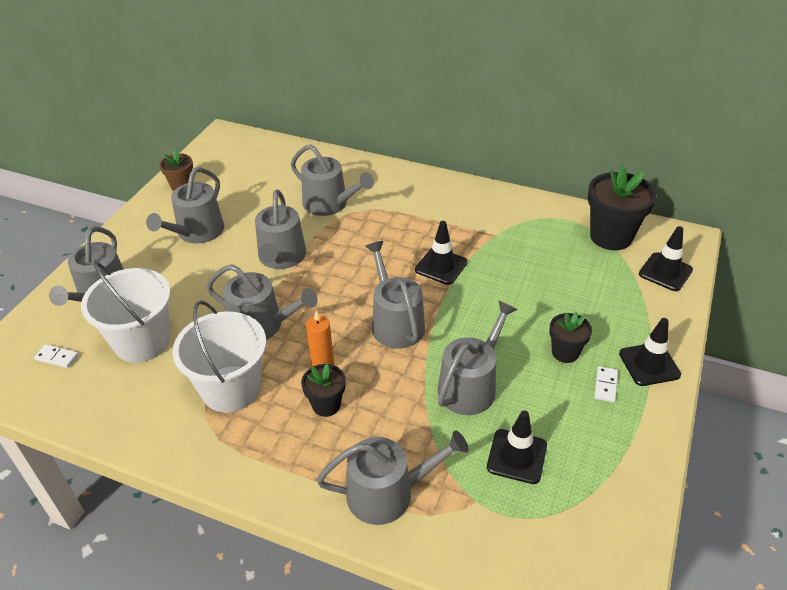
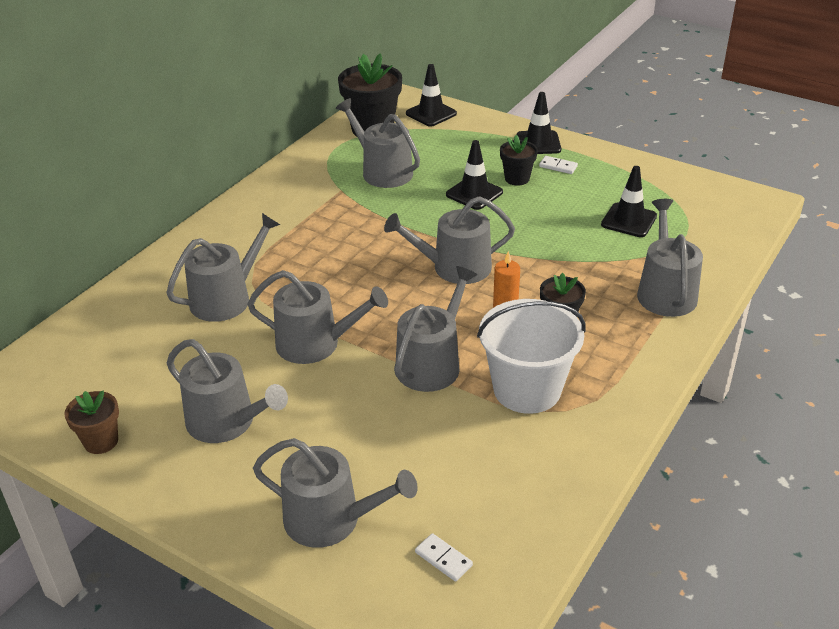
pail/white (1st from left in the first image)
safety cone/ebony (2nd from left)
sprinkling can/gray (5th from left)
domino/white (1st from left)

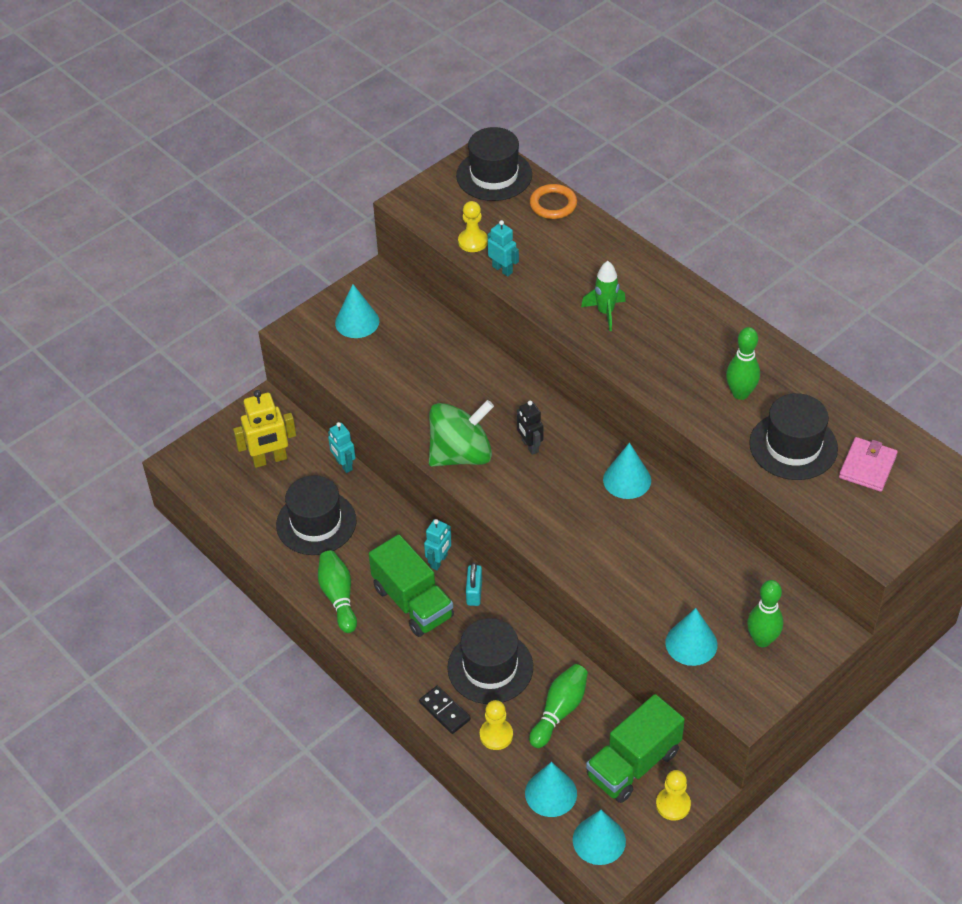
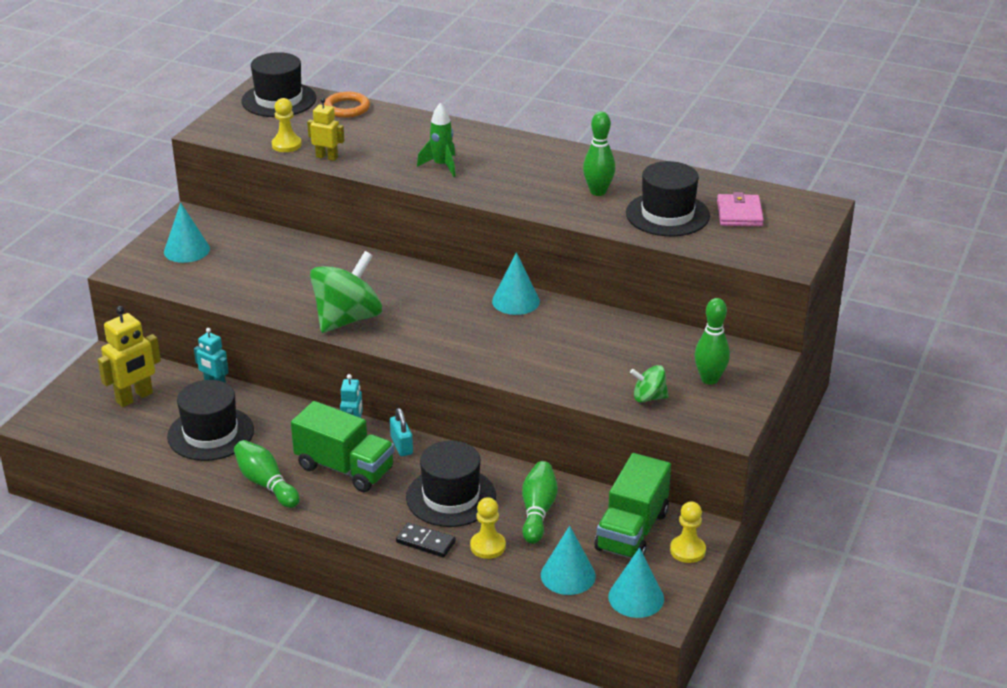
toy robot/ebony
spinning top/emerald (2nd from left)
toy robot/yellow (2nd from left)

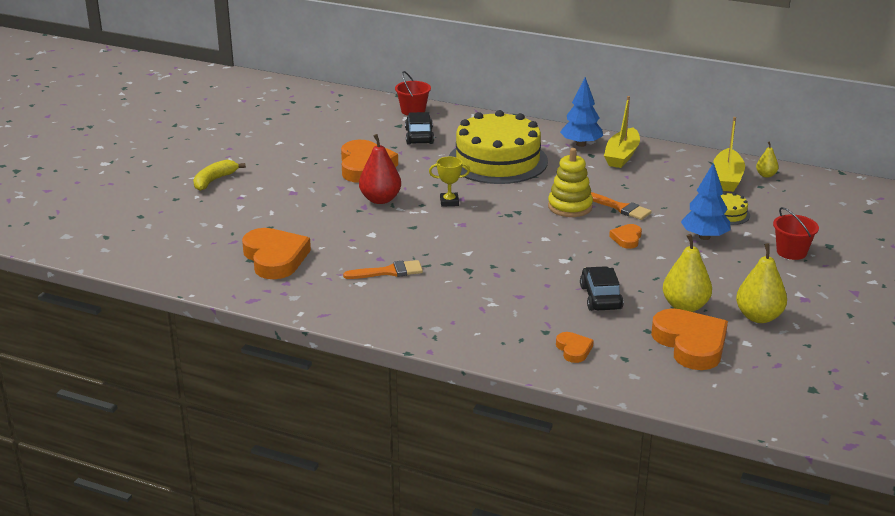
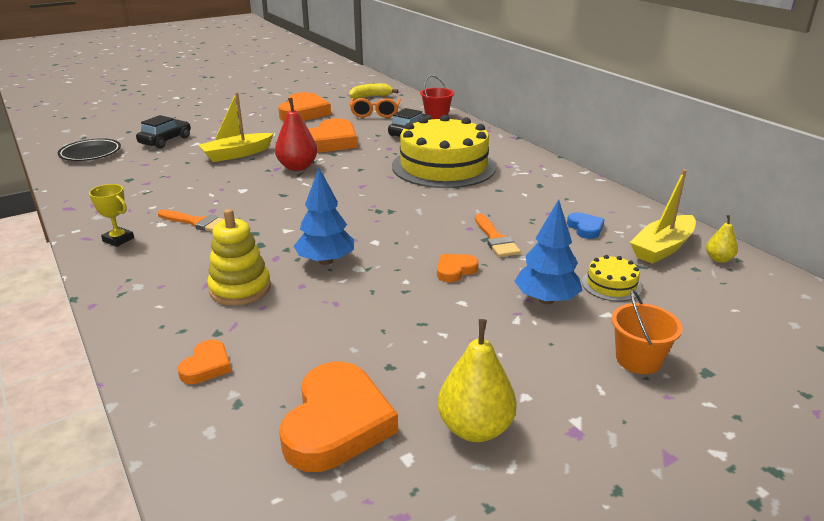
toy pear/yellow (1st from left in the first image)
flat dish/ebony
eyeglasses/bright orange
love heart/cobalt
banana fruit/yellow
love heart/bright orange (2nd from left)
prize cup/yellow
stacking toy/yellow
toy tree/cobalt (1st from left)
toy car/ebony (1st from left)
boat/yellow (1st from left)
pail/bright orange

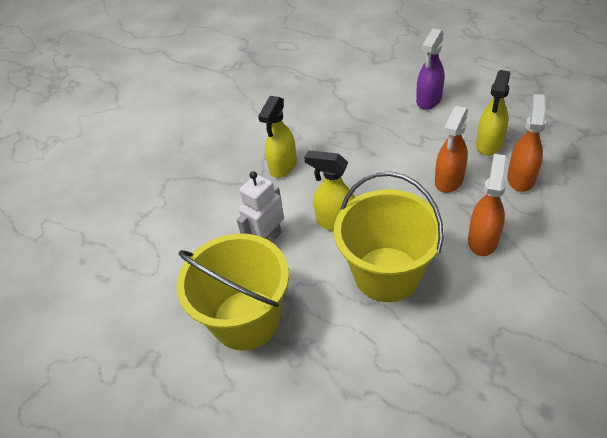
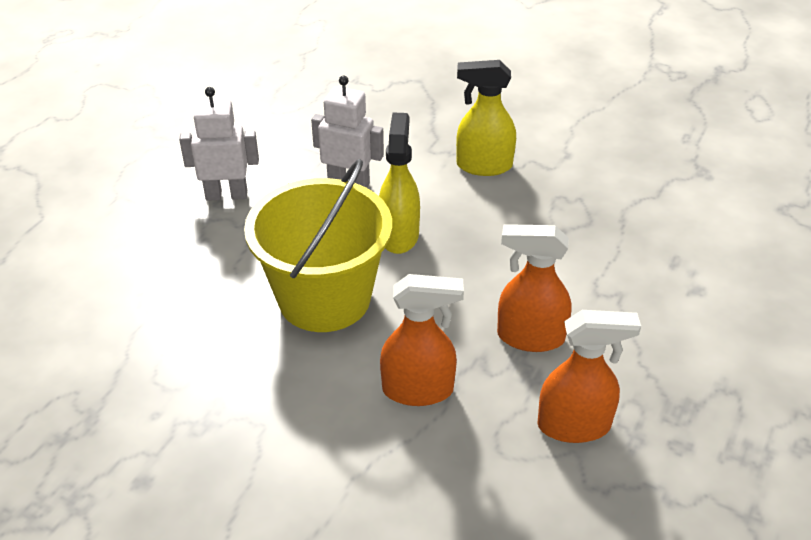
spray cleaner/royal purple
spray cleaner/yellow (3rd from left in the first image)
toy robot/white (1st from left)

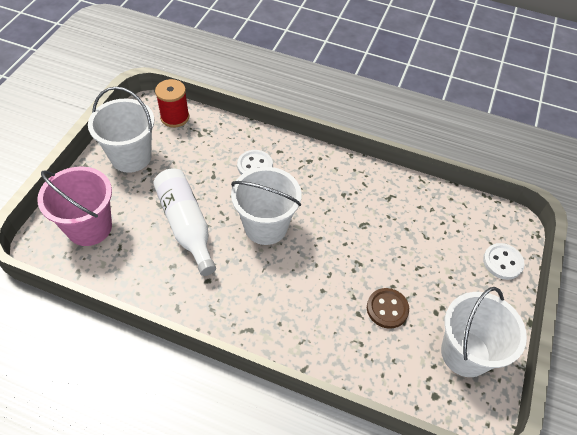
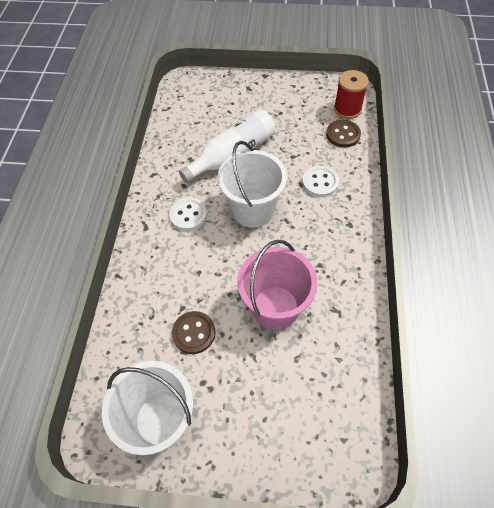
pail/white (1st from left in the first image)
sewing button/dark brown (2nd from left)
pail/pink
sewing button/white (1st from left)

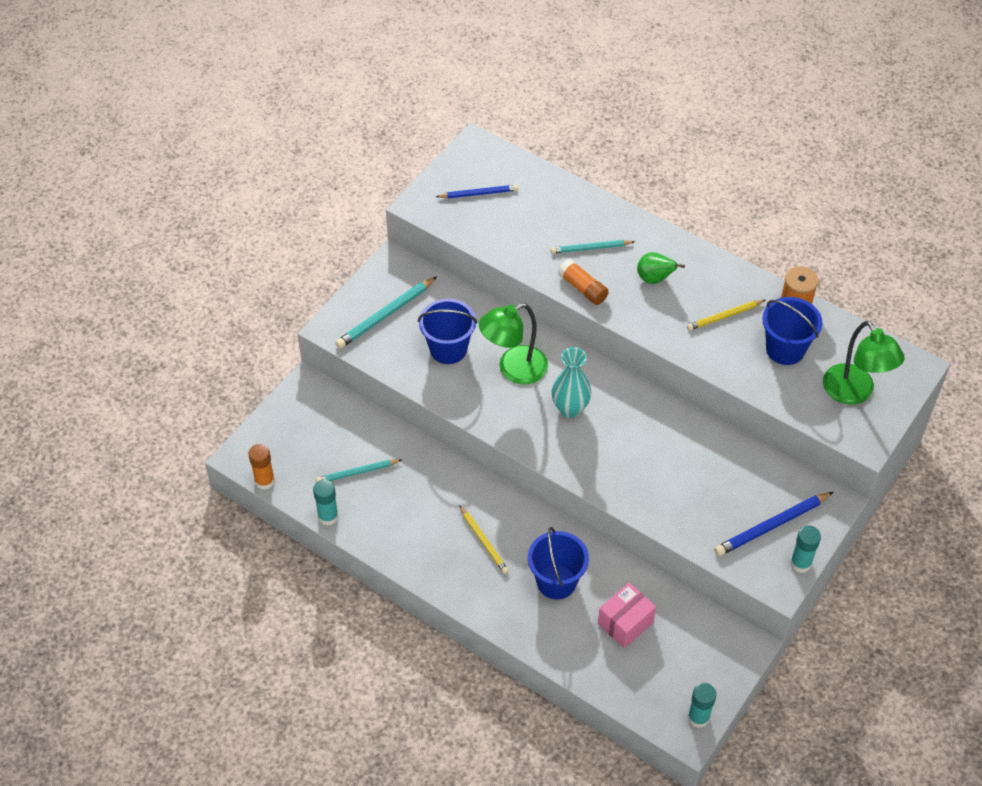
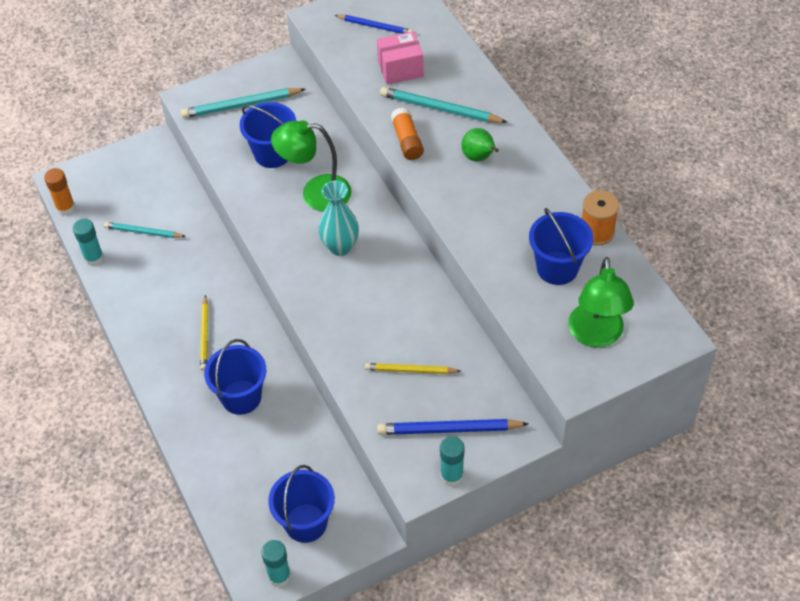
pail/cobalt (3rd from left)
box/pink
wooden pencil/yellow (2nd from left)
wooden pencil/teal (3rd from left)

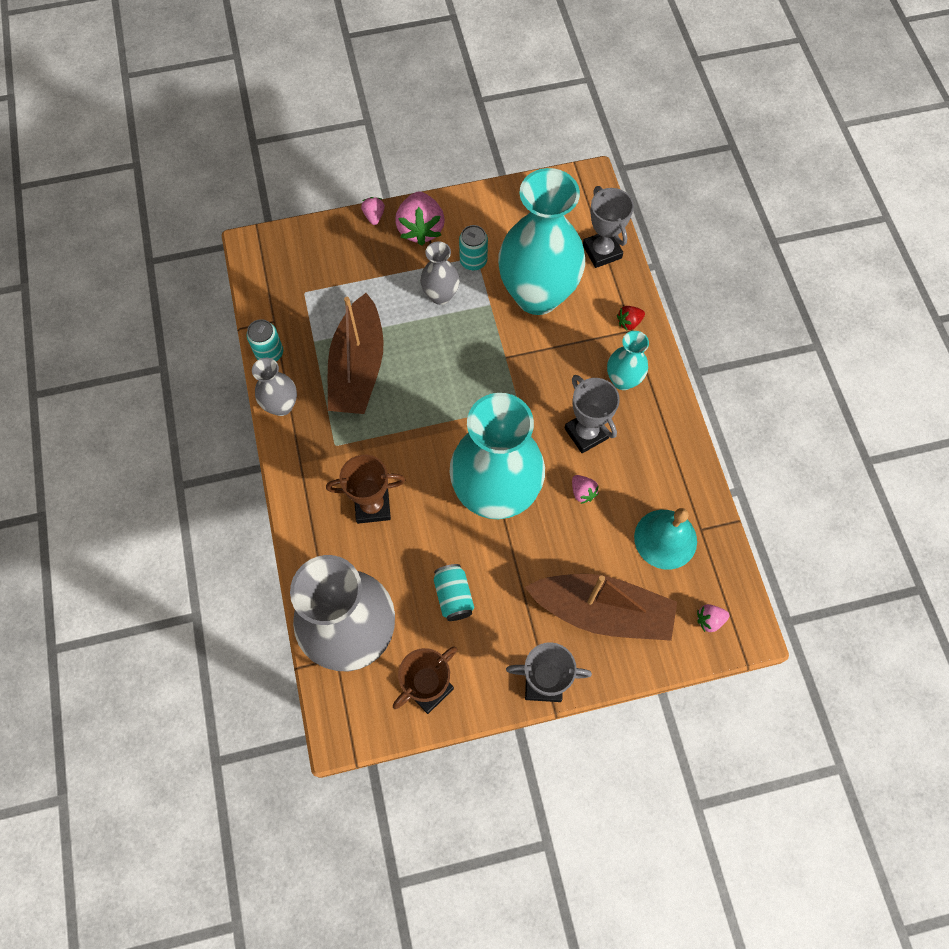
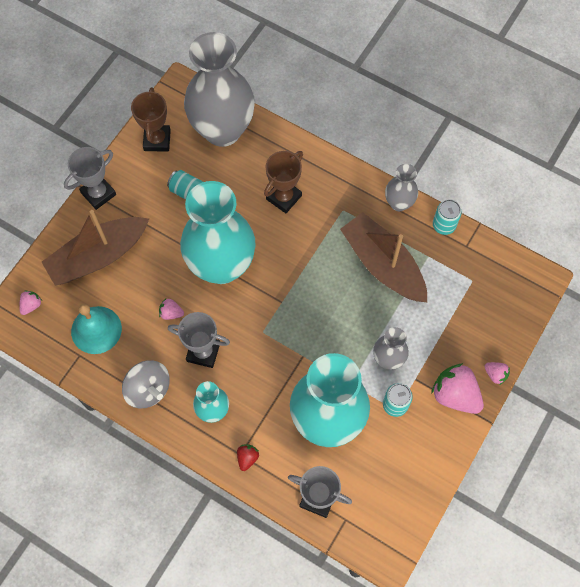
spinning top/gray

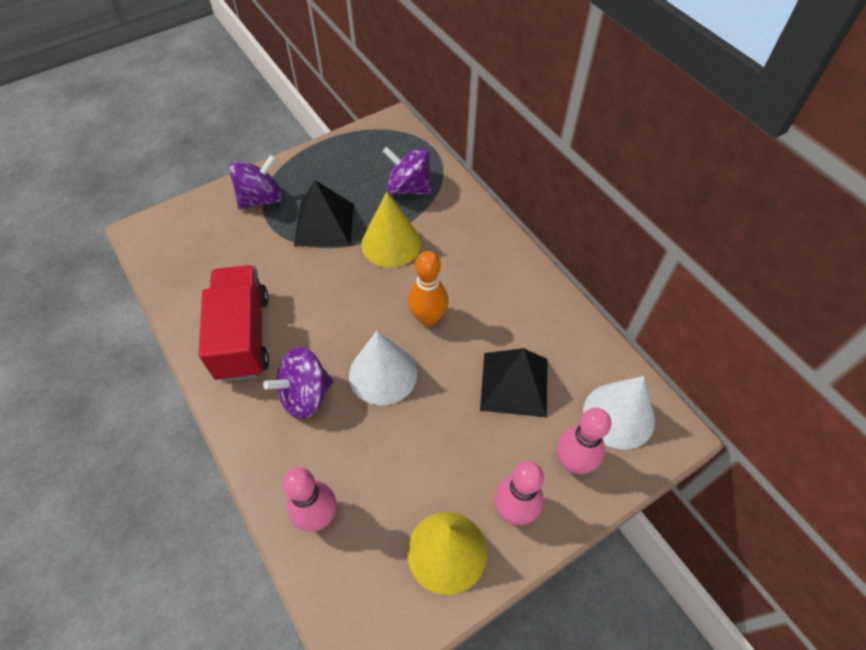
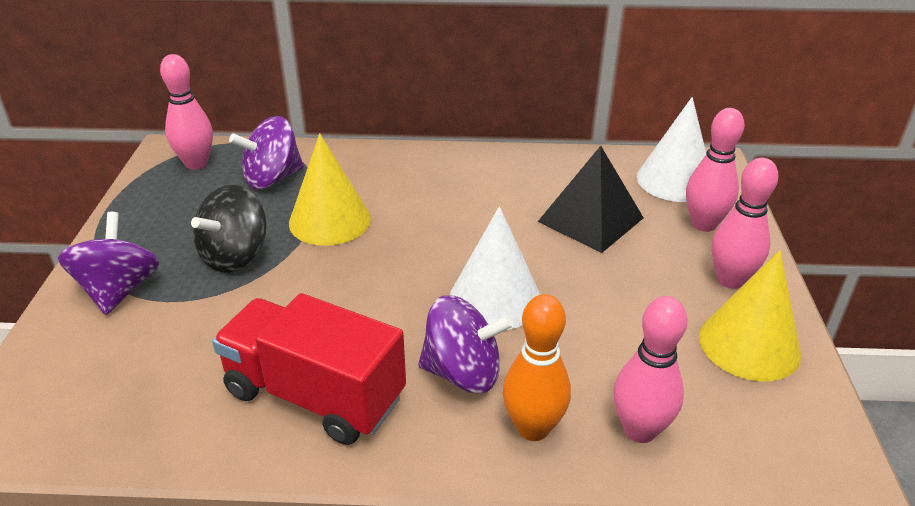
skittle/pink (1st from left)
skittle/bright orange
spinning top/ebony
spinning top/royal purple (3rd from left)

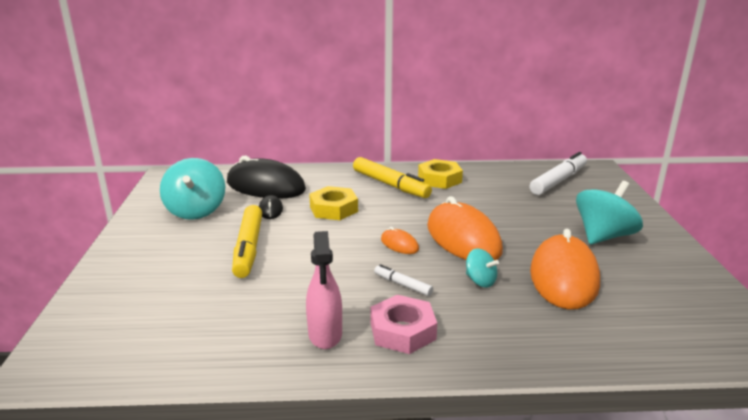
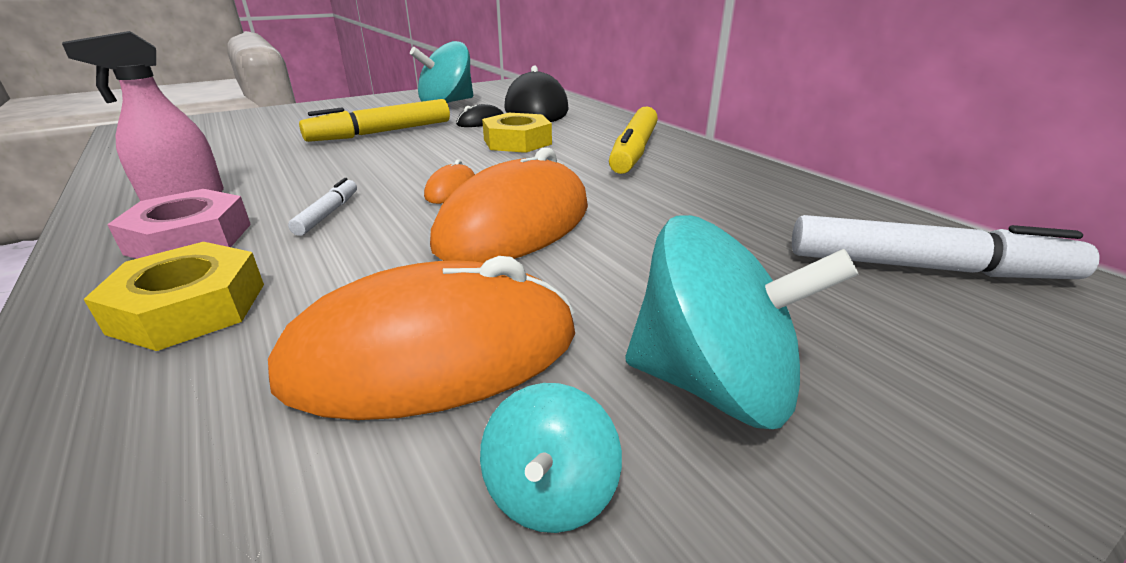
hexagon nut/yellow (1st from left)
spinning top/teal (2nd from left)

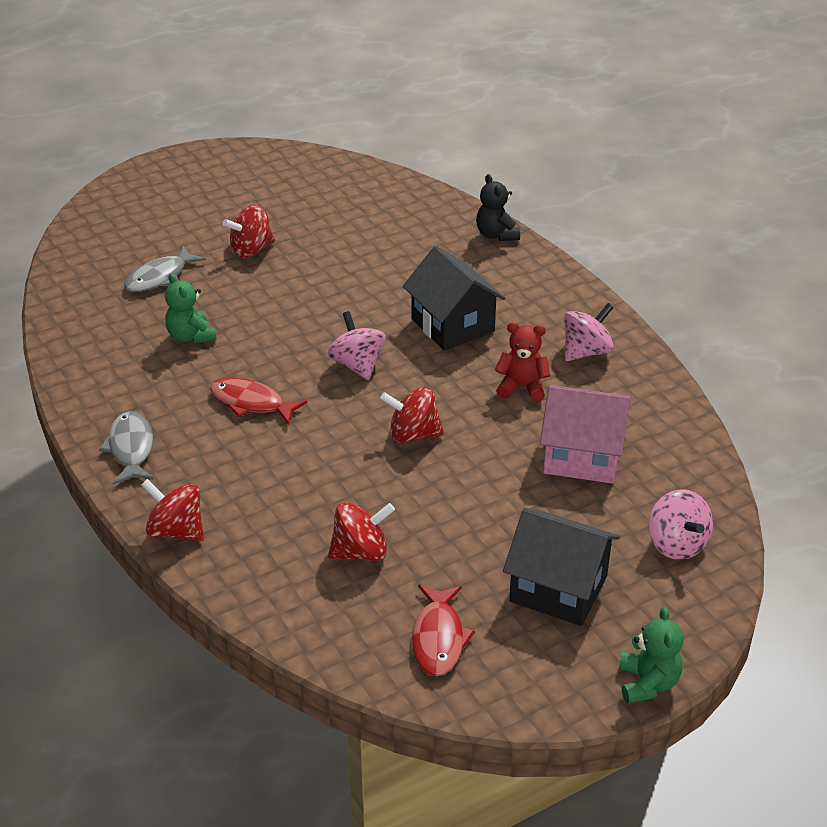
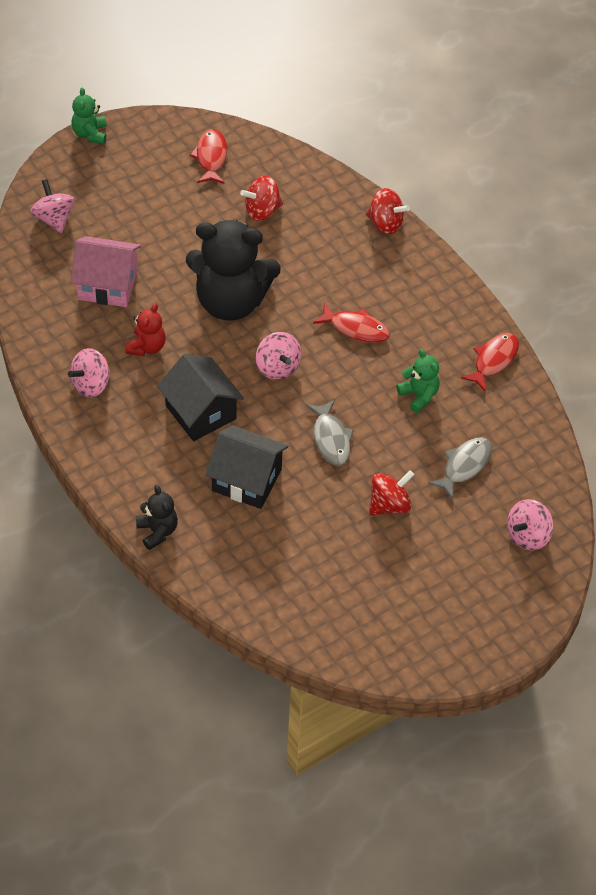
toy fish/crimson (3rd from left)
spinning top/pink (4th from left)
toy fish/gray (1st from left)
toy house/ebony (2nd from left)
teddy/ebony (2nd from left)
teddy/crimson

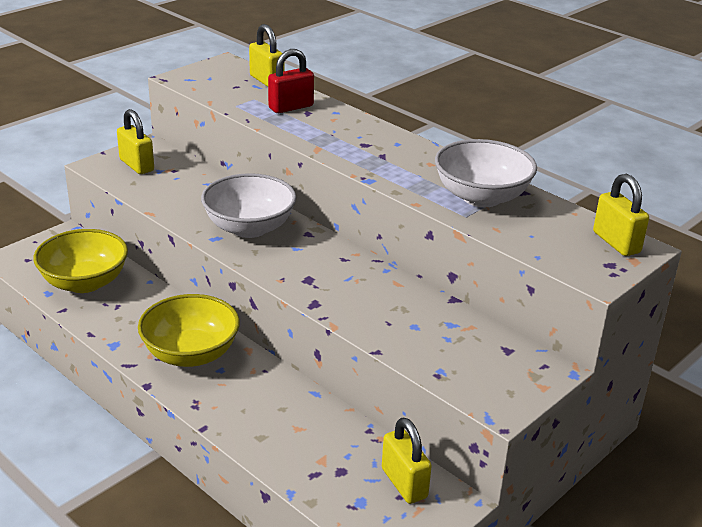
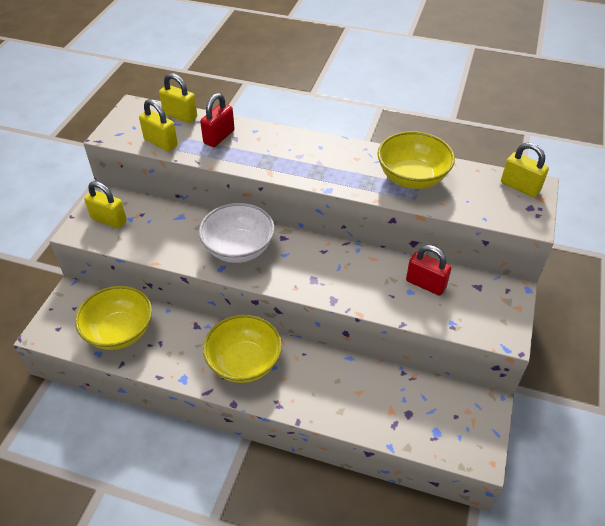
small lock/crimson (2nd from left)
small lock/yellow (2nd from left)
bowl/yellow (3rd from left)

